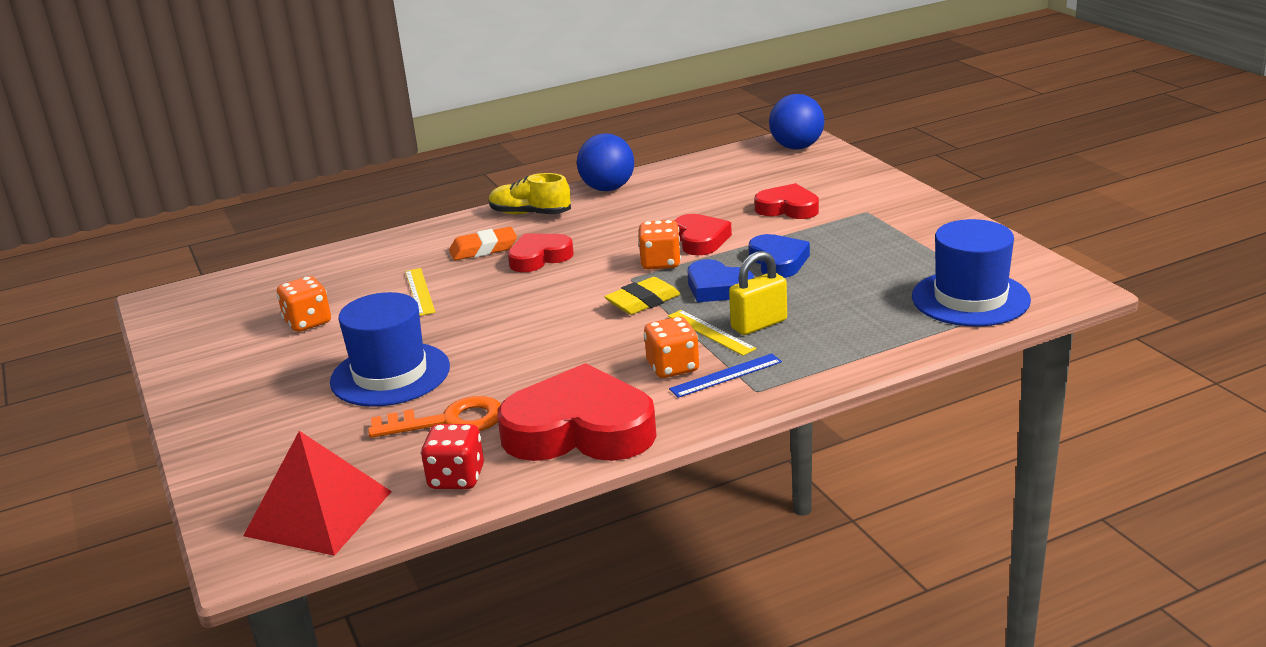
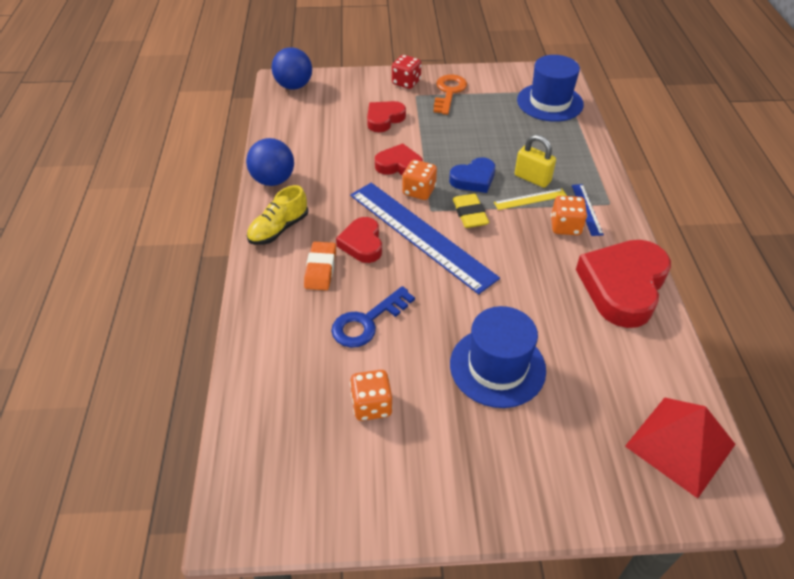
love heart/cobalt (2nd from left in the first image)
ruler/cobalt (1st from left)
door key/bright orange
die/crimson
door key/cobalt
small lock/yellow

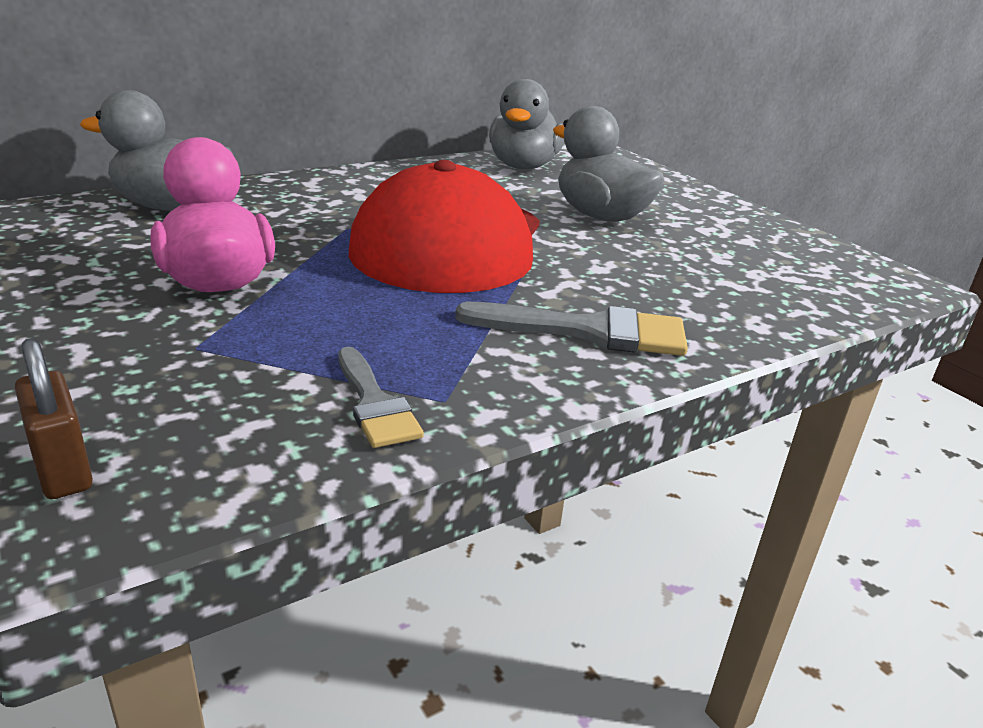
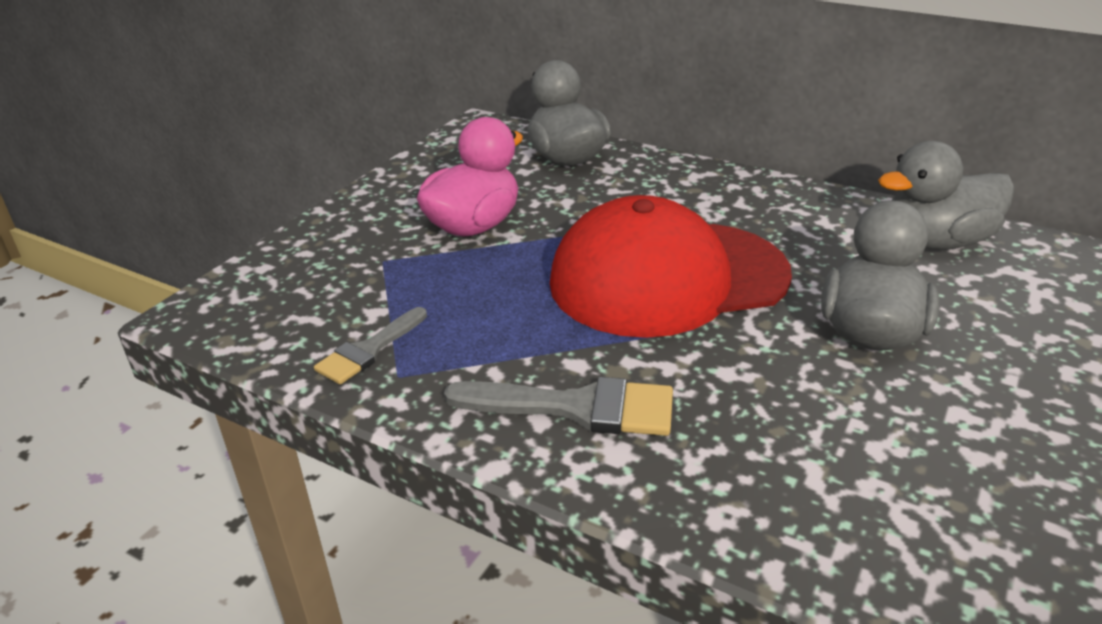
small lock/dark brown
brush/gray (2nd from left)

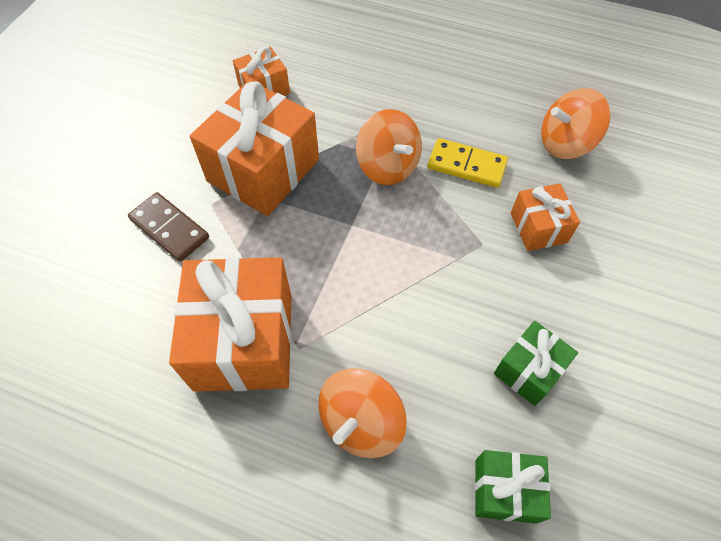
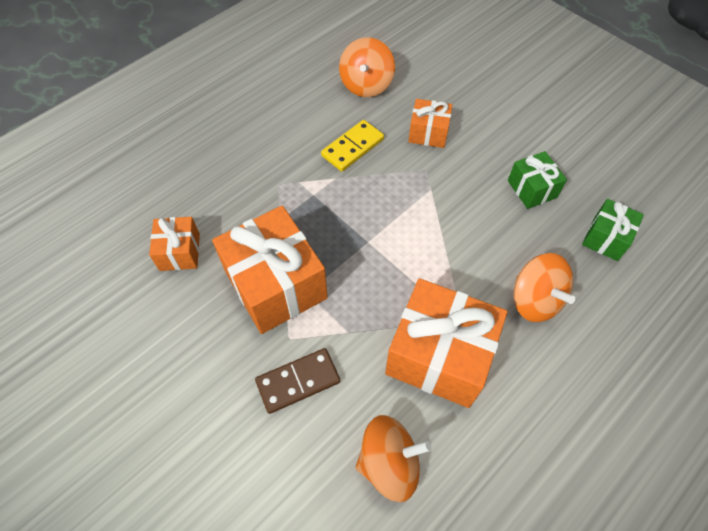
spinning top/bright orange (2nd from left)

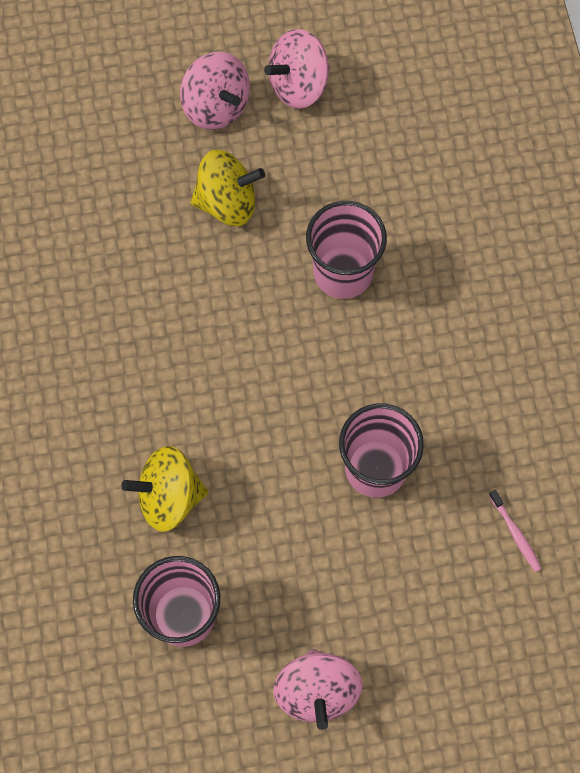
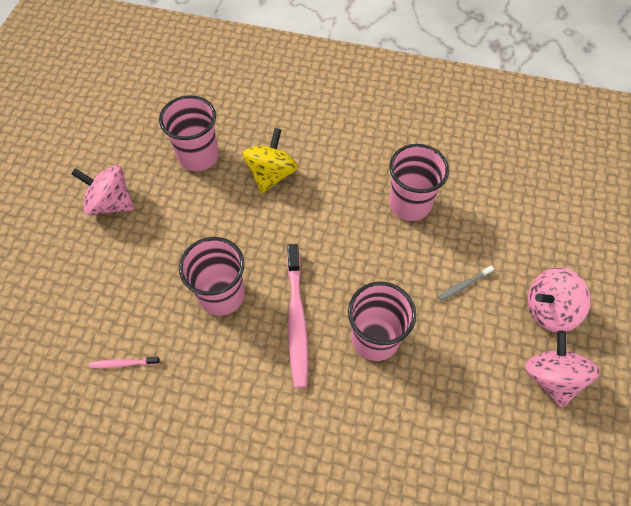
toothbrush/pink (2nd from left)
beaker/pink (4th from left)
toothbrush/gray

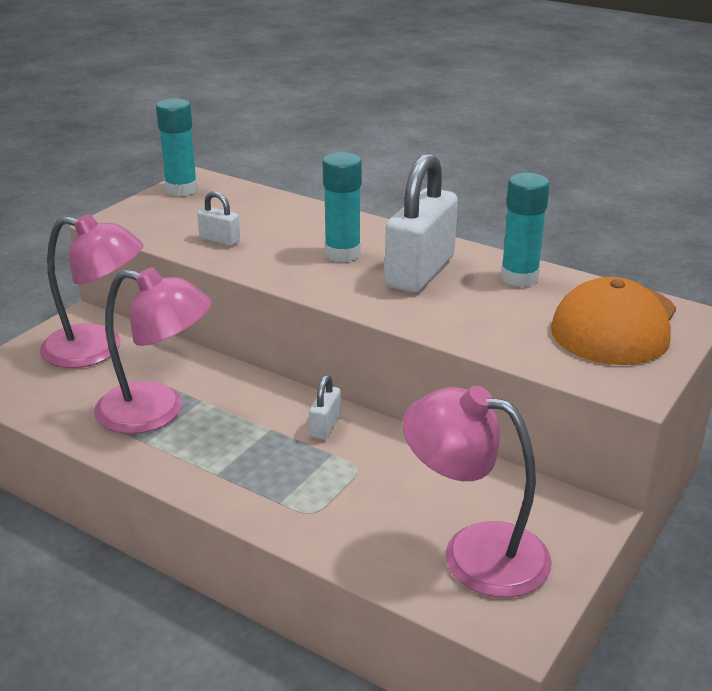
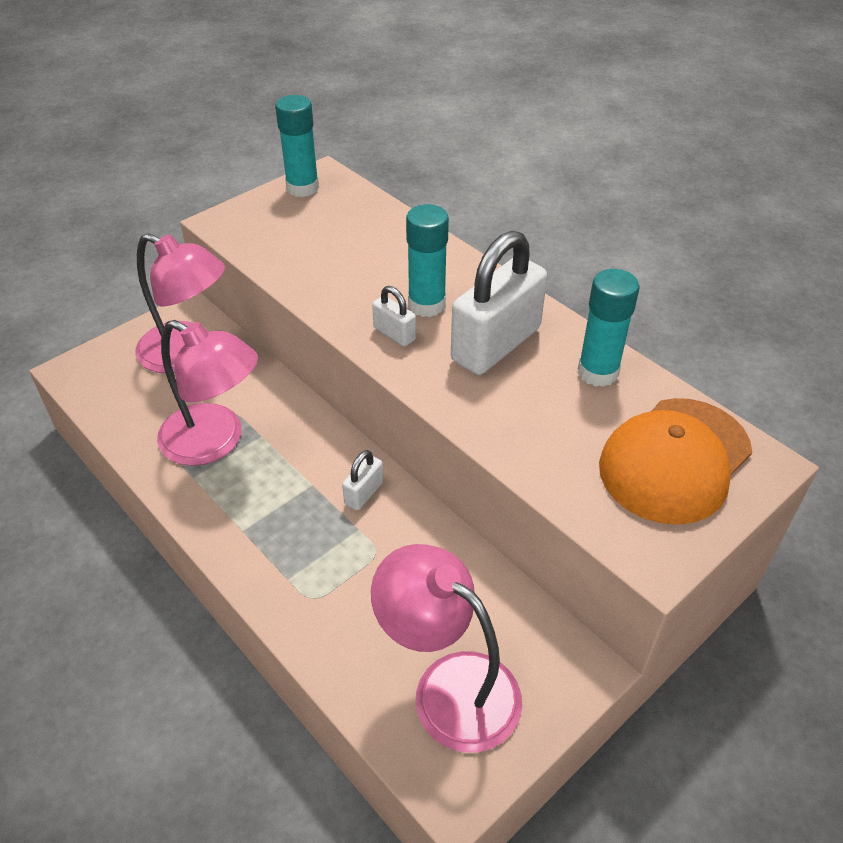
small lock/white (2nd from left)

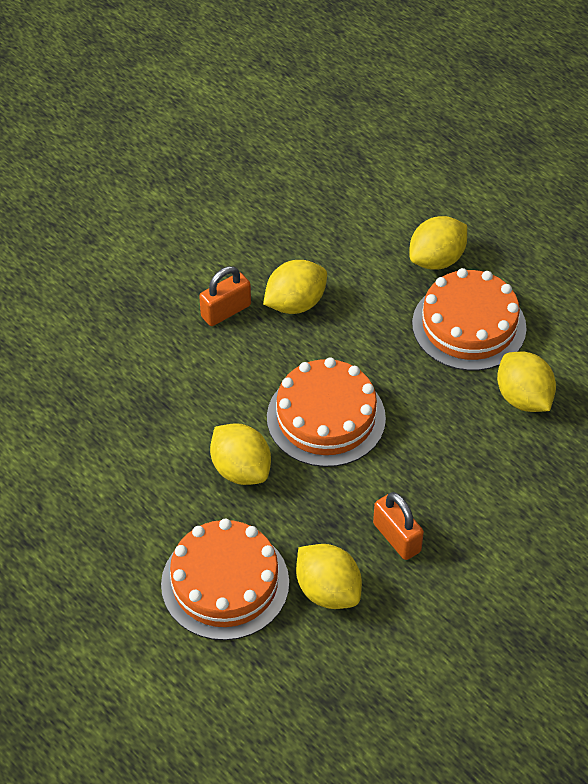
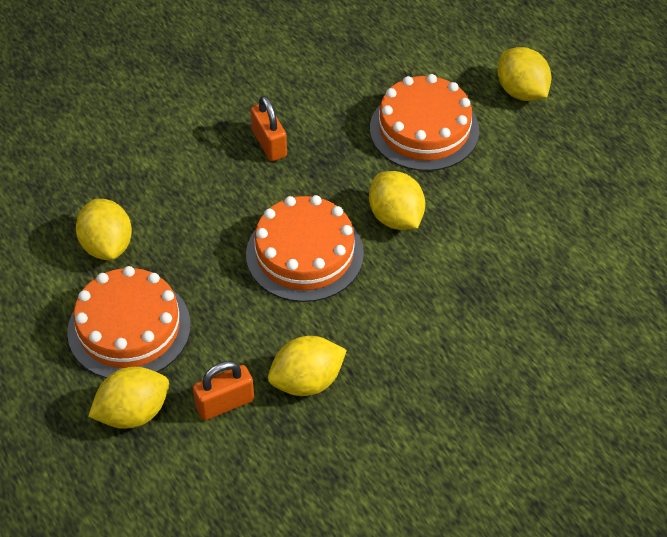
small lock/bright orange (1st from left)
citrus fruit/yellow (5th from left)

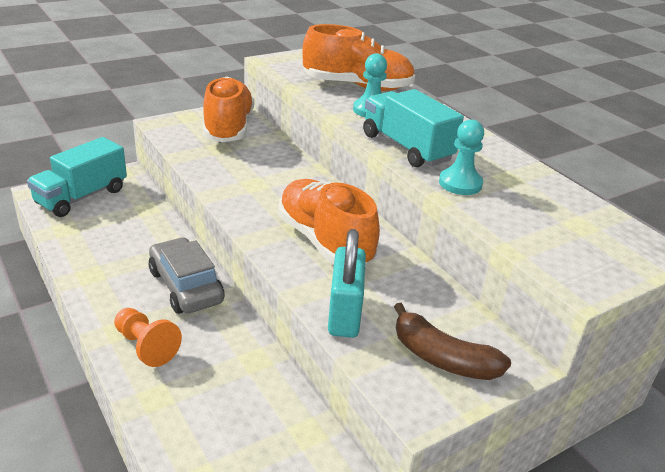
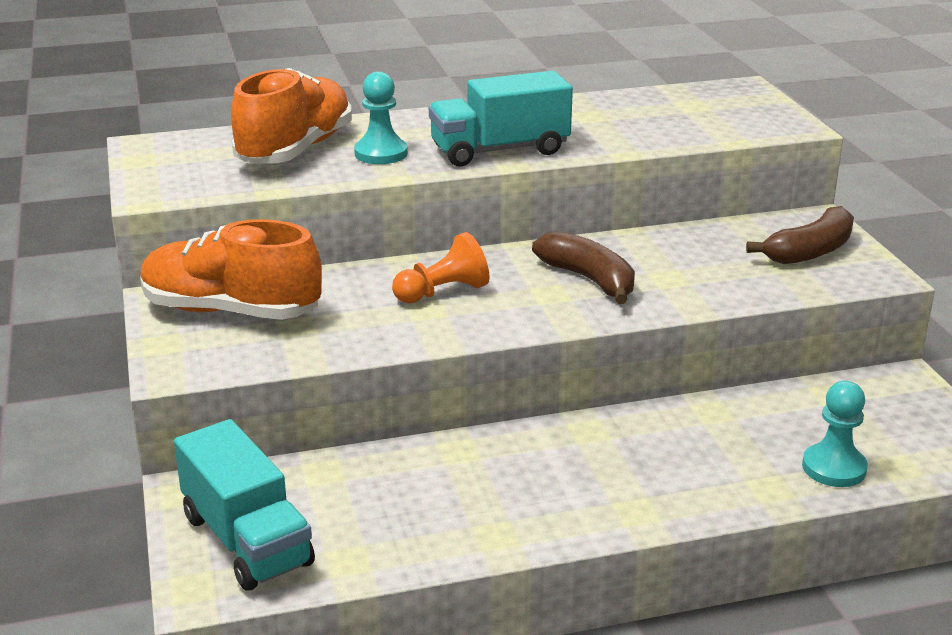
toy car/gray
small lock/teal
game pawn/bright orange
game pawn/teal (2nd from left)
banana fruit/dark brown (1st from left)

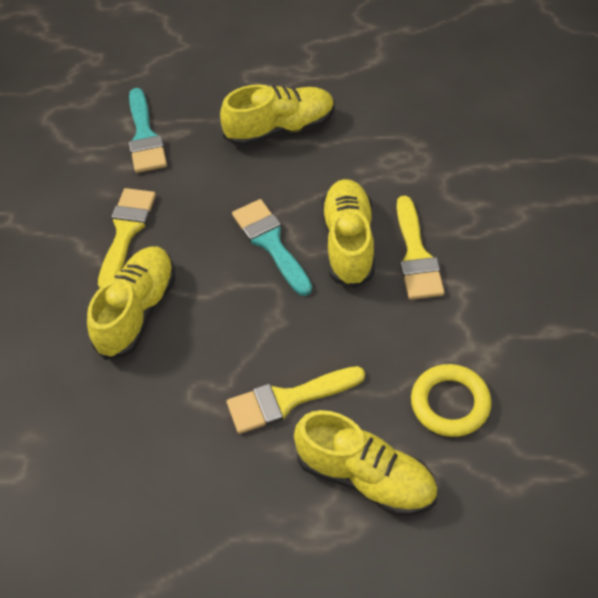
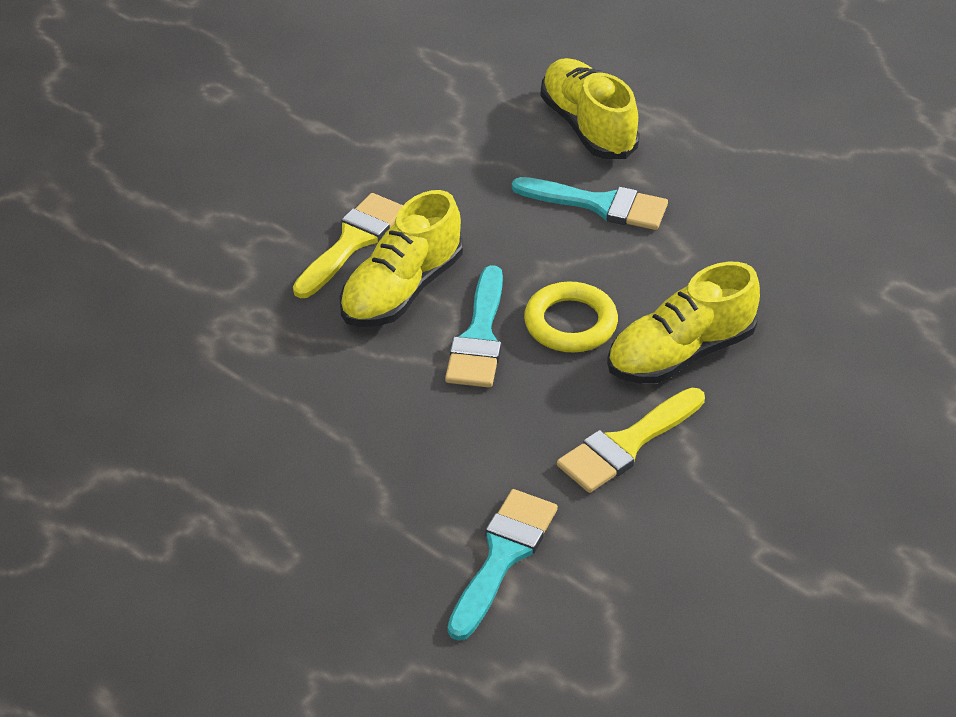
shoe/yellow (2nd from left in the first image)
torus/yellow
brush/teal (3rd from left)

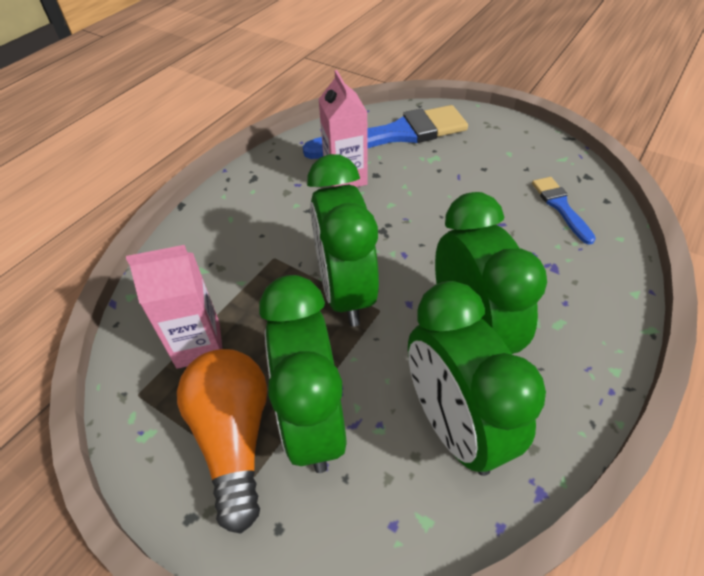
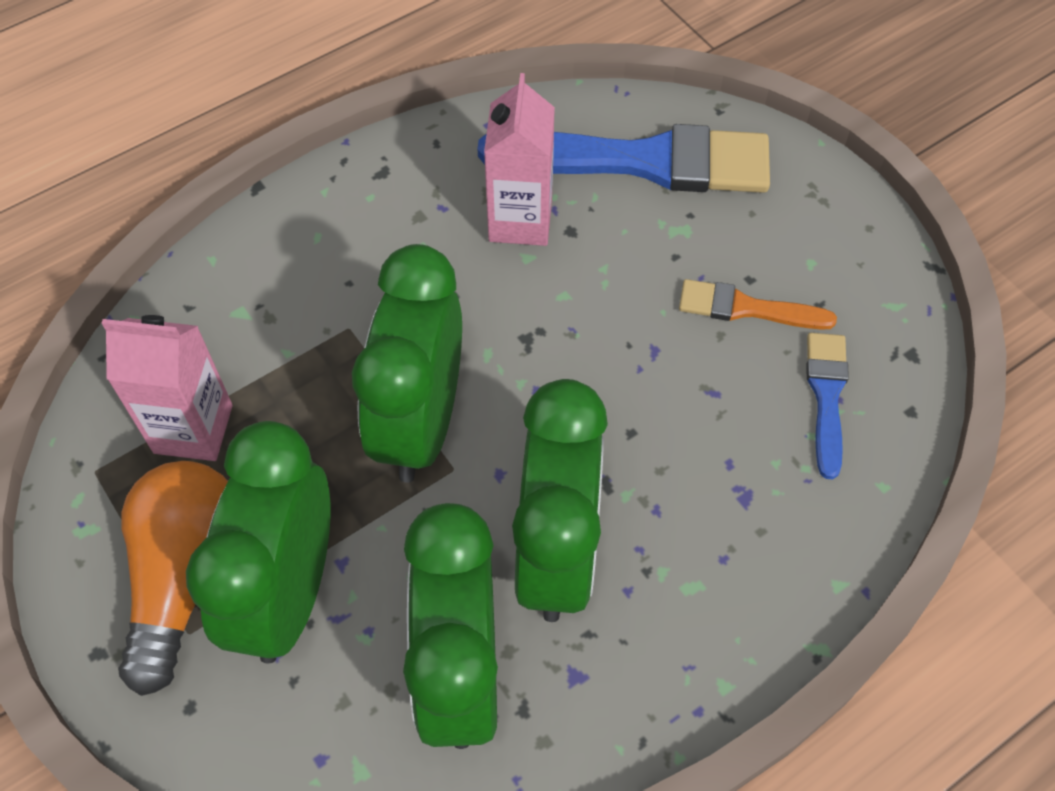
brush/bright orange

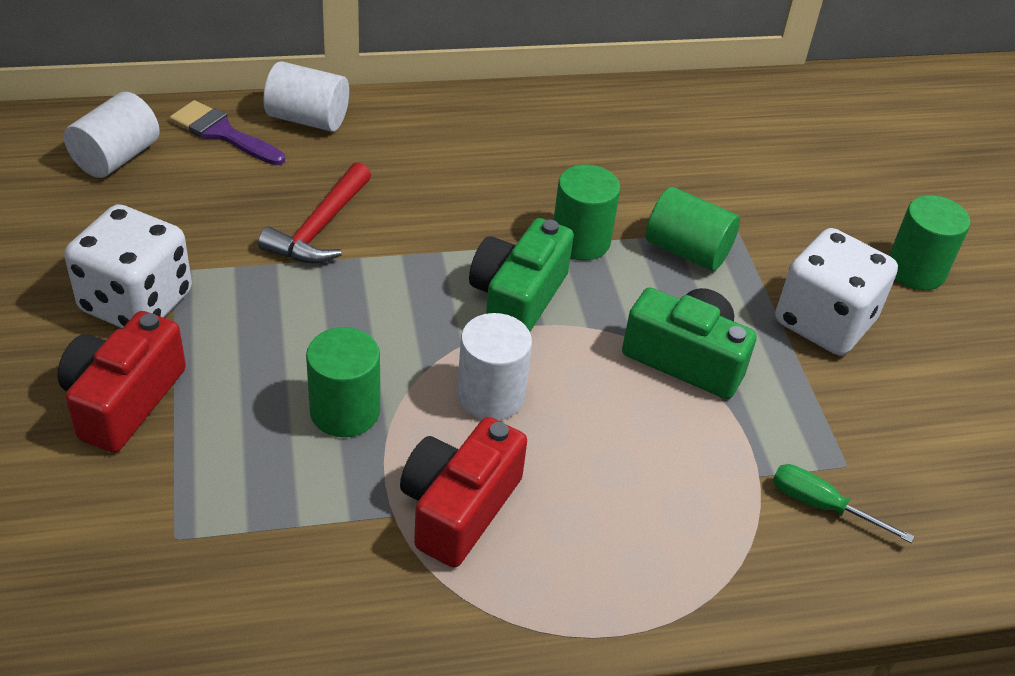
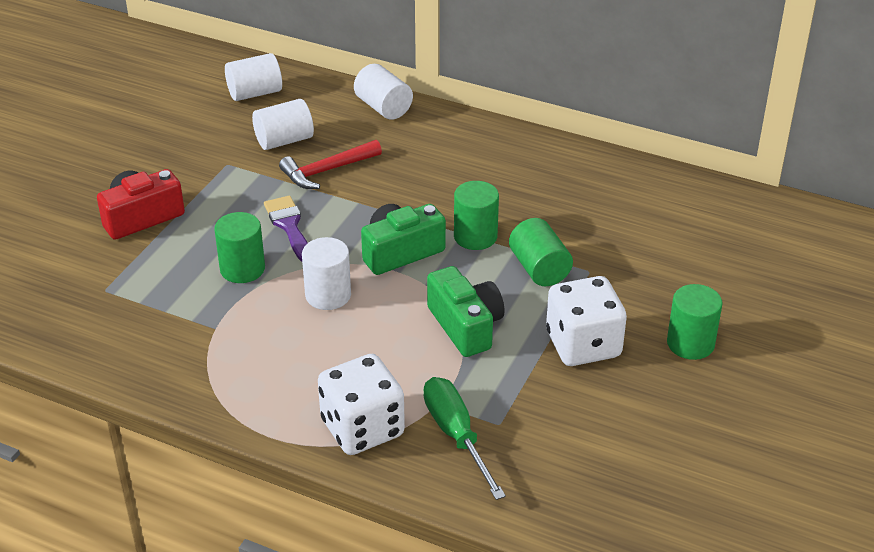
camera/crimson (2nd from left in the first image)
cylinder shape/white (2nd from left)
die/white (1st from left)
brush/royal purple
screwdriver/emerald

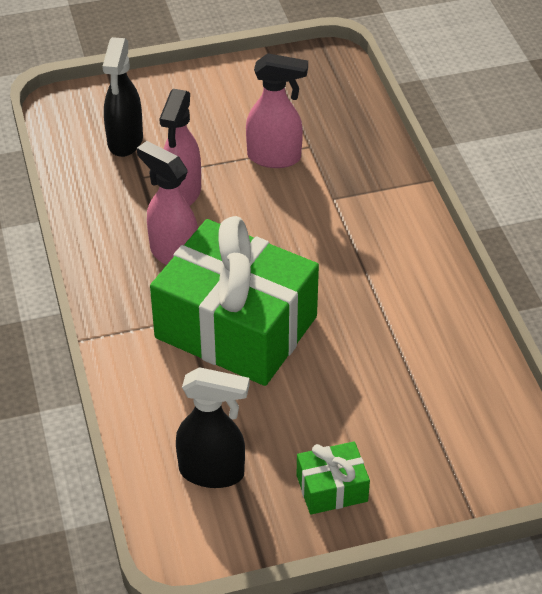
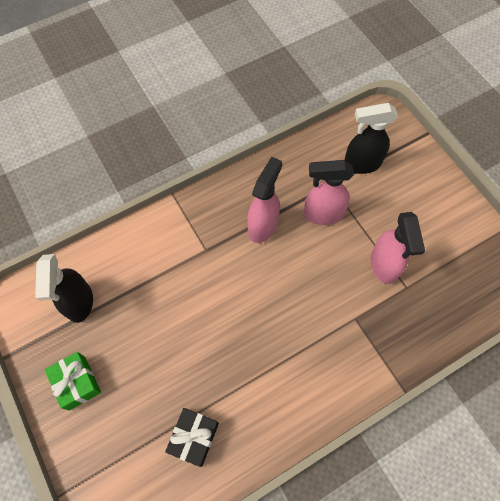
present/emerald (1st from left in the first image)
present/ebony

